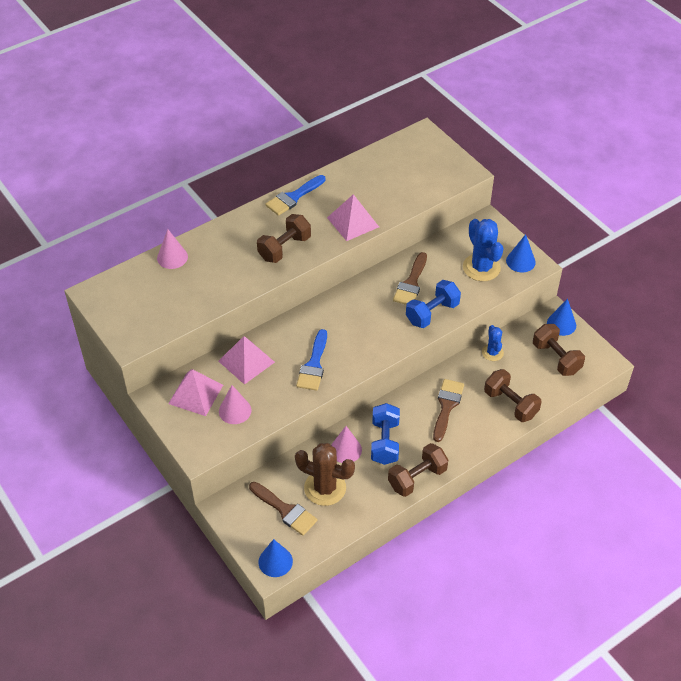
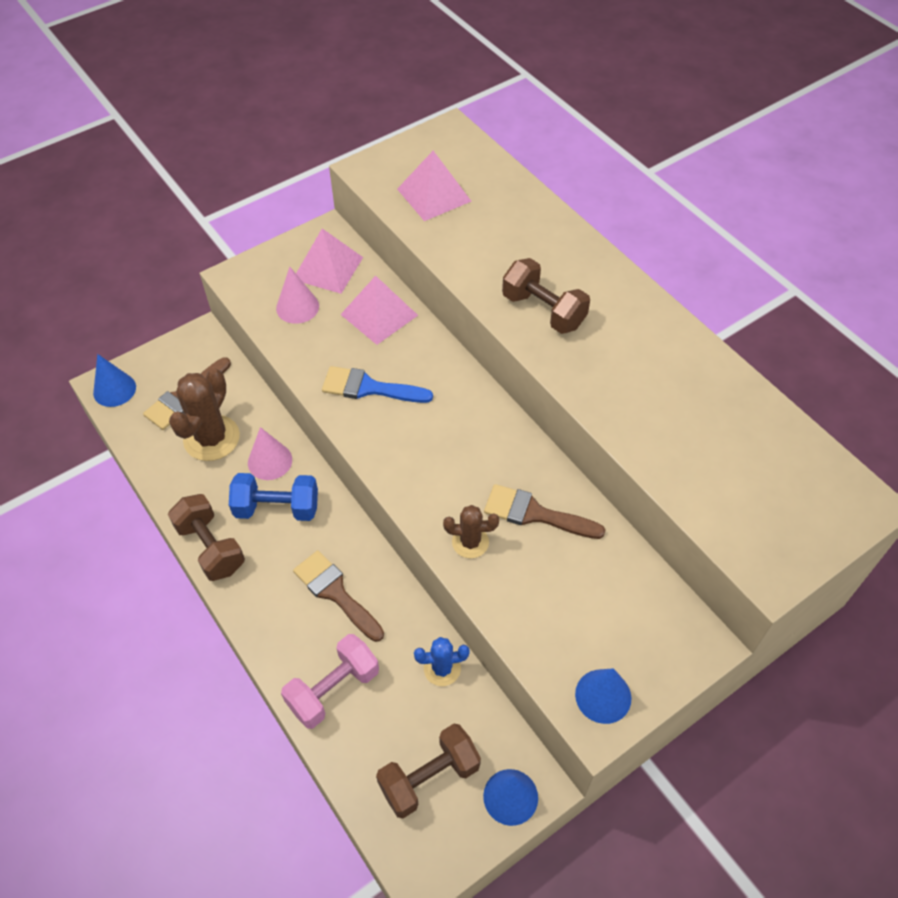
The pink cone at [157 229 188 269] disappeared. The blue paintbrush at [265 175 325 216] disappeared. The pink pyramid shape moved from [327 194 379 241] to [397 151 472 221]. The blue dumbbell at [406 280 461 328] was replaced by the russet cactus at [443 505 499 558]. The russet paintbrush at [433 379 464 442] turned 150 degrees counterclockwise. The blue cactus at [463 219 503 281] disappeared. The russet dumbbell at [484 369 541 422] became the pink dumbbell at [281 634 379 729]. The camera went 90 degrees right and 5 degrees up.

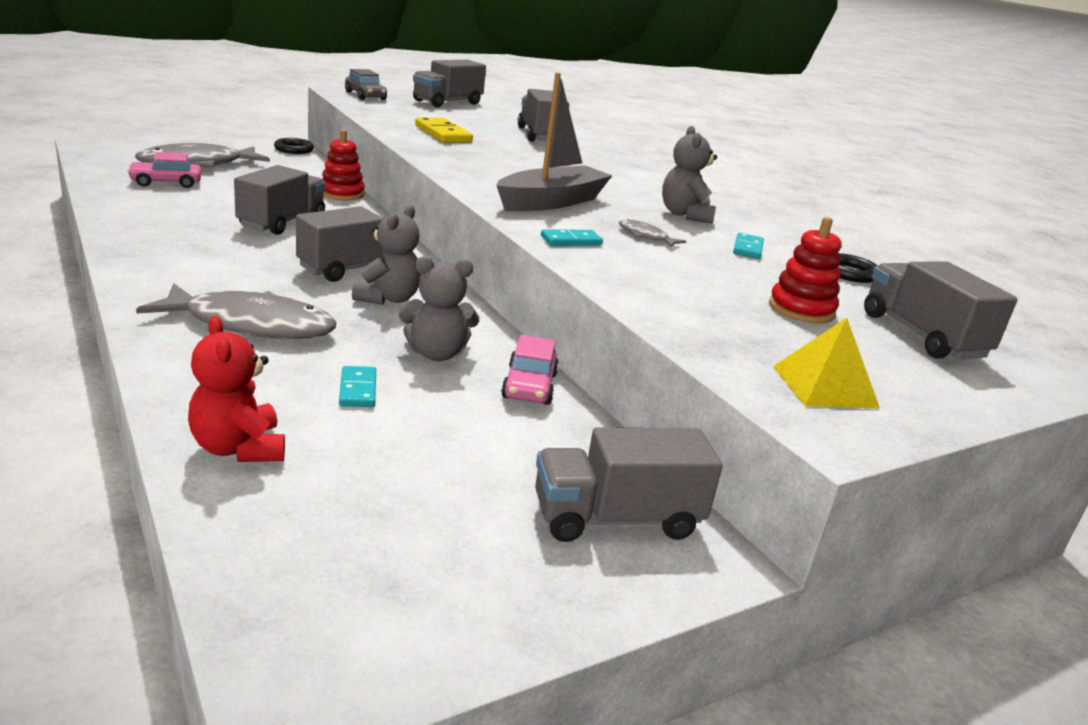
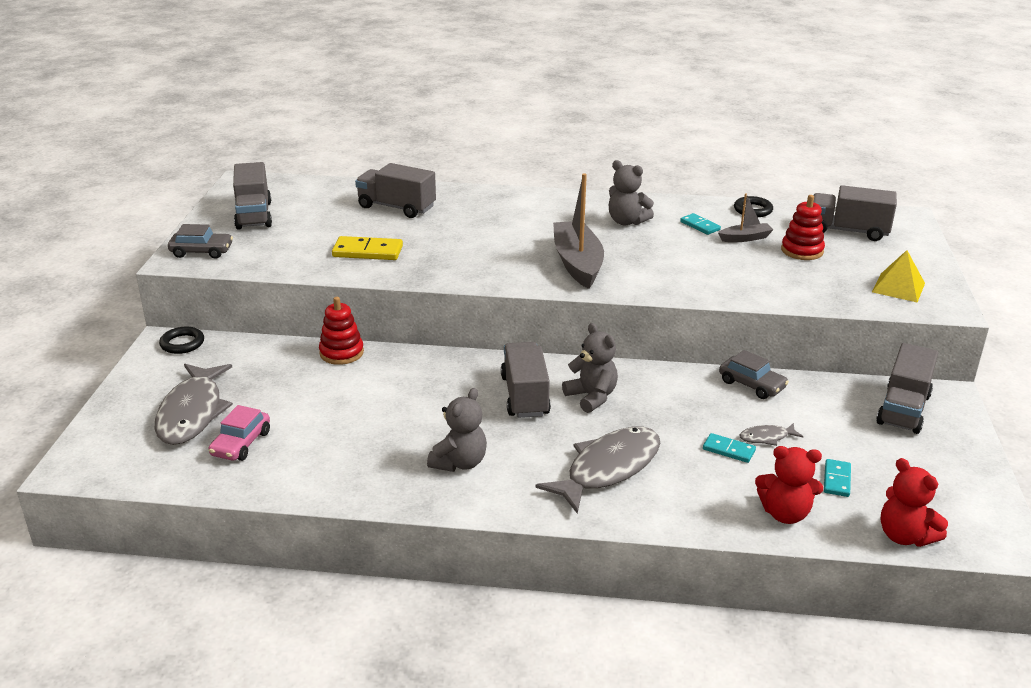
The grey truck at [234 165 325 235] disappeared. The grey stuffed bear moved from [399 256 479 361] to [427 388 487 472]. The pink car at [501 335 559 405] became the grey car at [719 350 789 399]. The teal domino moved from [541 230 603 246] to [824 459 851 497]. The grey toy fish moved from [619 219 686 248] to [739 423 804 446]. The grey boat at [718 193 774 242] appeared. The scarlet stuffed bear at [881 458 948 547] appeared. The camera went 50 degrees left and 5 degrees up.

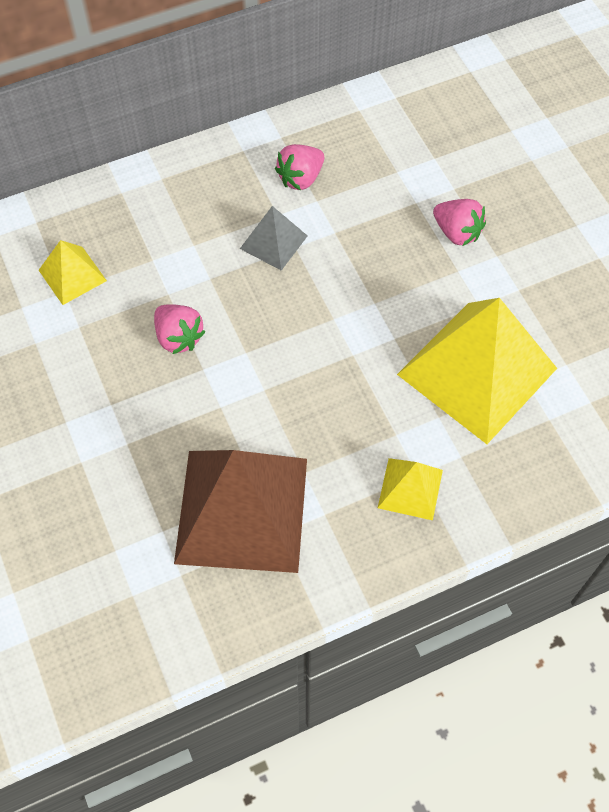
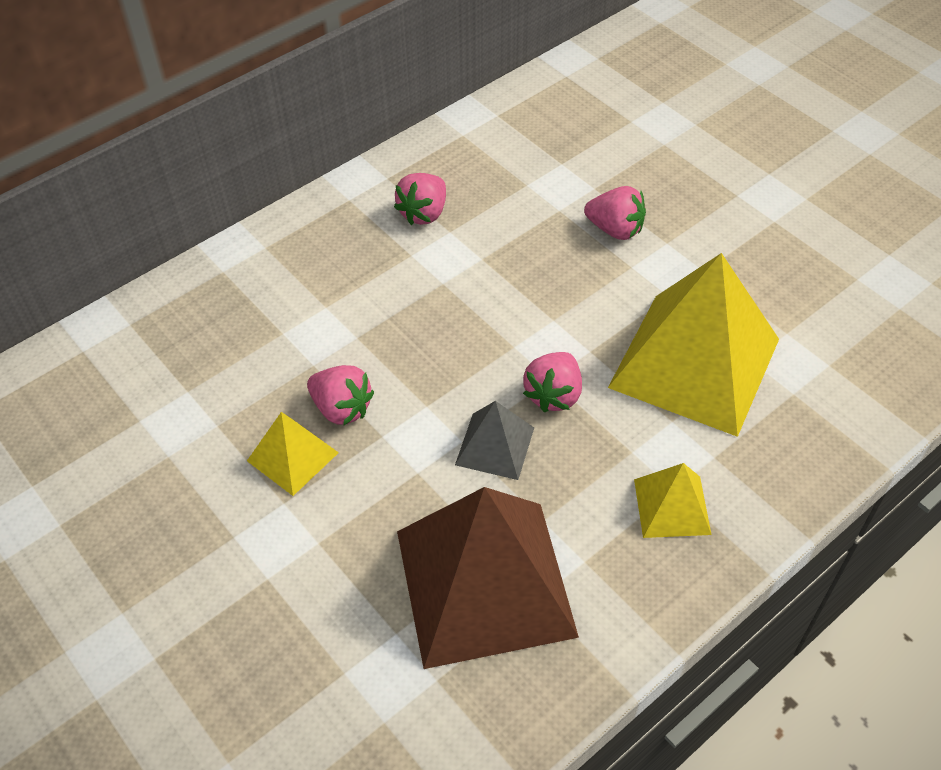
The golden pyramid shape moved from [39 240 107 305] to [247 412 339 496]. The grey pyramid shape moved from [240 206 307 270] to [455 401 534 480]. The pink berry at [523 352 582 412] appeared. The camera went 15 degrees left and 10 degrees down.

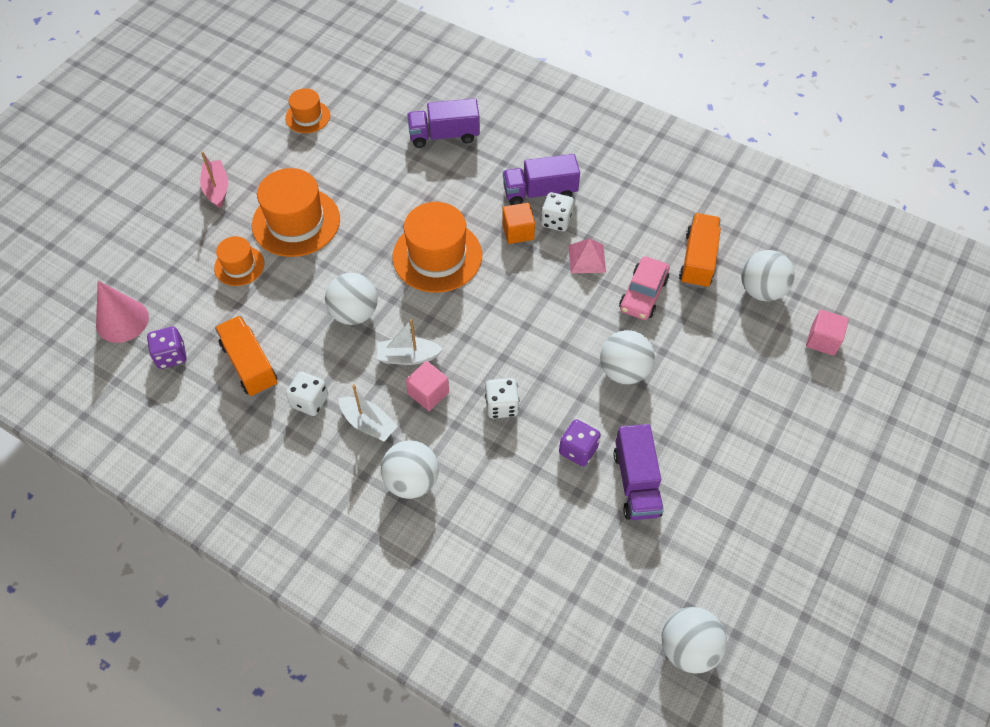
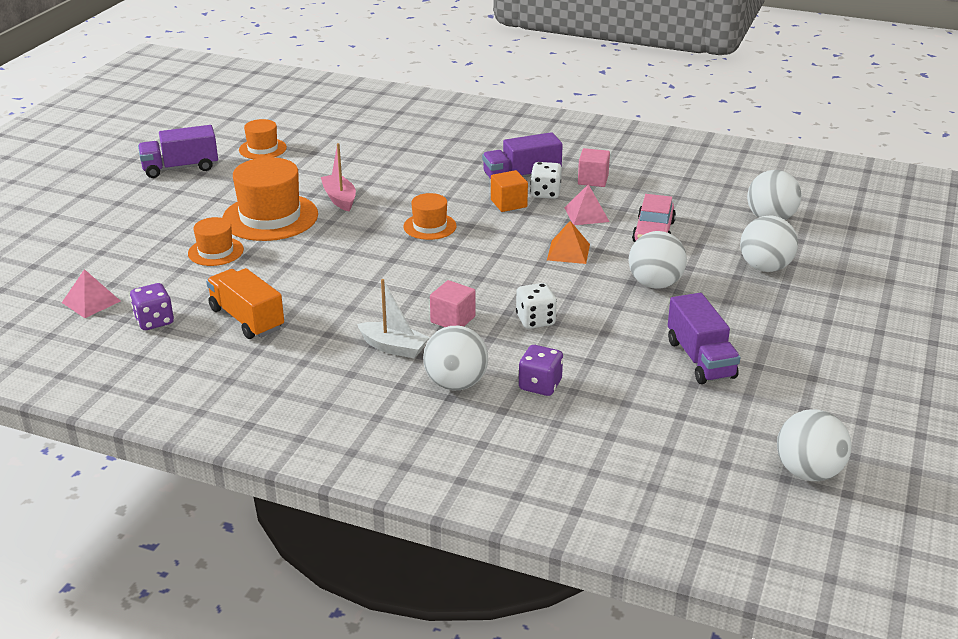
The pink cone at [96 281 149 343] was replaced by the pink pyramid shape at [62 269 121 318]. The pink boat moved from [200 151 228 208] to [321 143 356 211]. The pure white die at [286 371 328 416] disappeared. The pure white sphere moved from [325 273 378 325] to [740 215 798 272]. The pure white boat at [377 319 443 365] disappeared. The orange hat at [392 202 482 293] changed to 0.55 times the size. The royal purple truck moved from [407 98 480 148] to [138 125 218 178]. The royal purple die moved from [559 419 601 466] to [519 345 563 396]. The orange truck at [679 213 721 288] disappeared. The pink cube moved from [806 309 849 356] to [578 148 610 187]. The orange pyramid shape at [547 221 590 264] appeared. The camera went 10 degrees left and 25 degrees down.

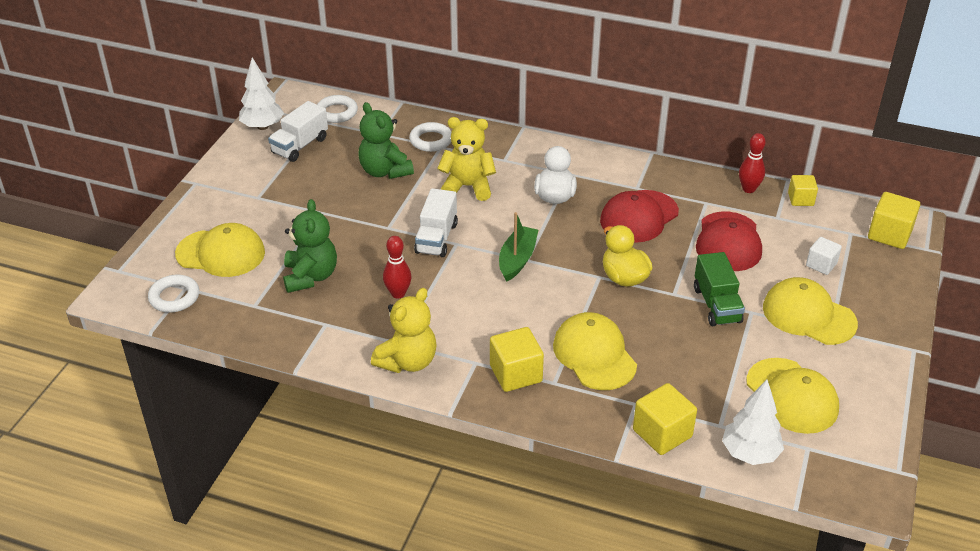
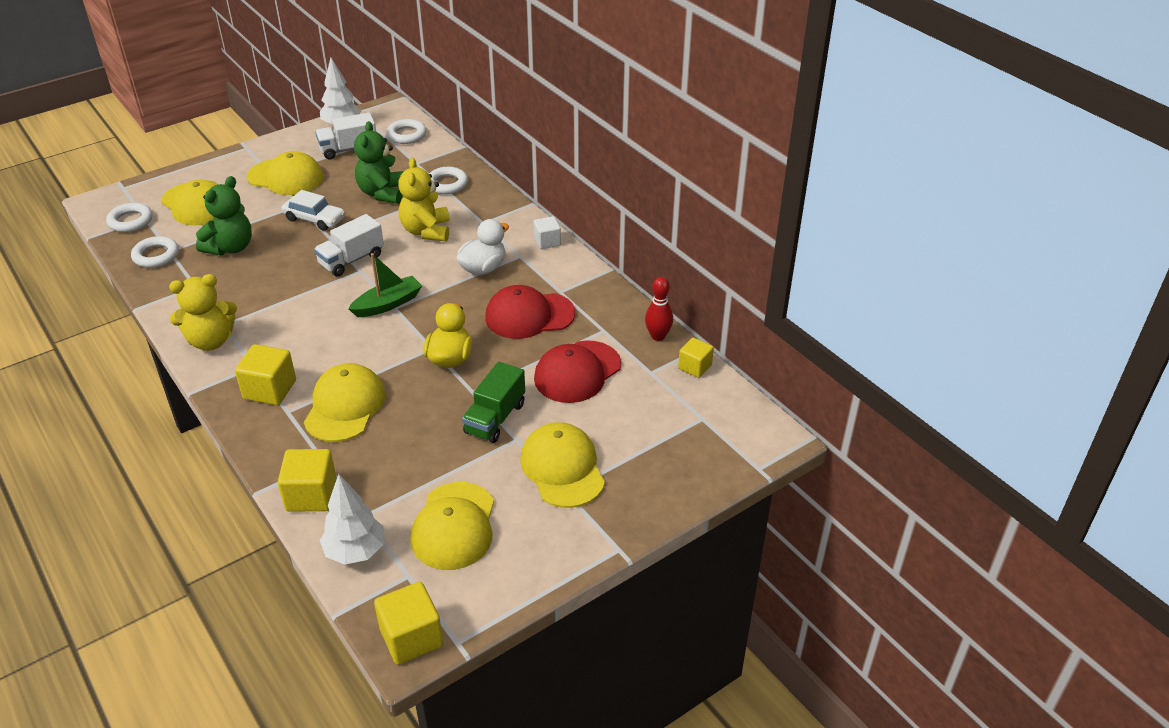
The scarlet bowling pin at [383 236 412 299] disappeared. The golden stuffed bear at [437 117 496 201] turned 135 degrees counterclockwise. The pure white cube moved from [806 237 842 275] to [533 216 561 249]. The golden cube moved from [868 192 920 249] to [374 582 443 665]. The pure white ring at [131 236 179 268] appeared. The golden baseball cap at [247 151 323 195] appeared. The pure white car at [281 190 345 231] appeared. The camera went 35 degrees right and 0 degrees up.

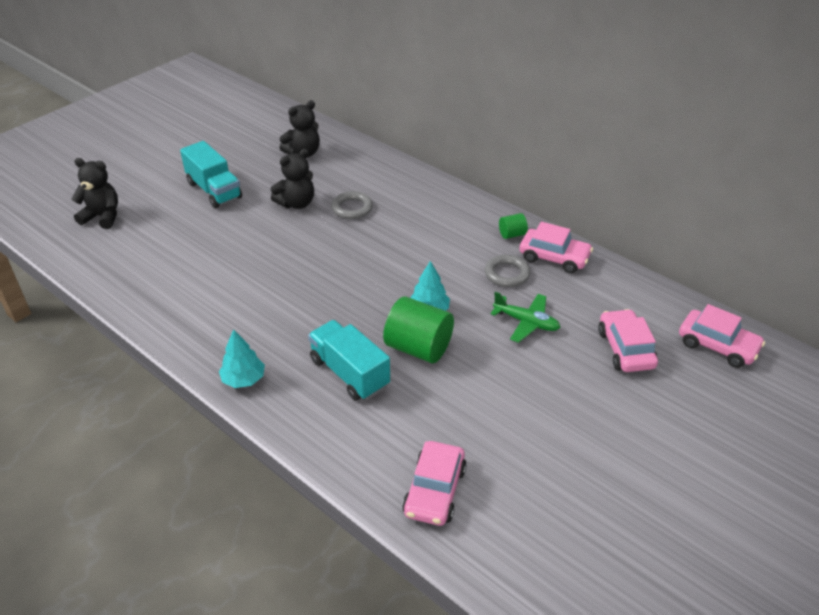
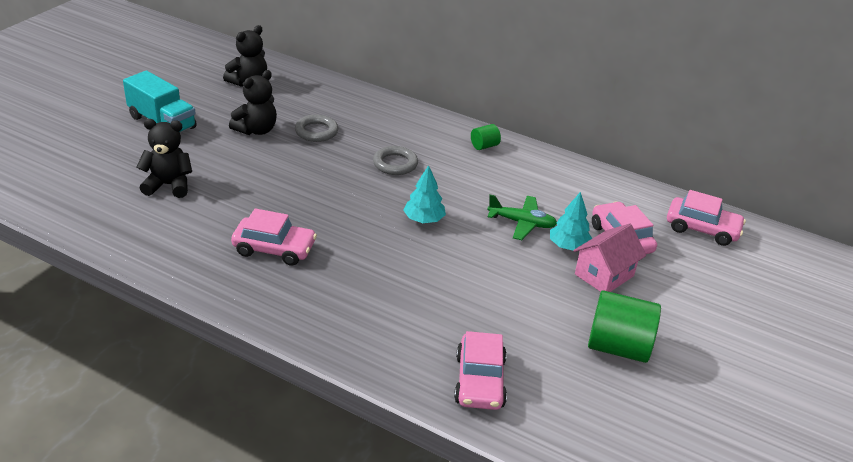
The ebony stuffed bear moved from [71 158 118 229] to [137 119 192 198]. The teal toy tree moved from [219 329 265 388] to [550 192 592 251]. The teal truck at [308 320 390 401] disappeared. The emerald cylinder moved from [383 297 454 363] to [588 290 661 363]. The grey ring moved from [485 255 530 288] to [373 146 418 175]. The pink car moved from [519 222 593 273] to [231 208 317 266]. The pink toy house at [574 223 646 292] appeared. The camera went 15 degrees left and 5 degrees down.

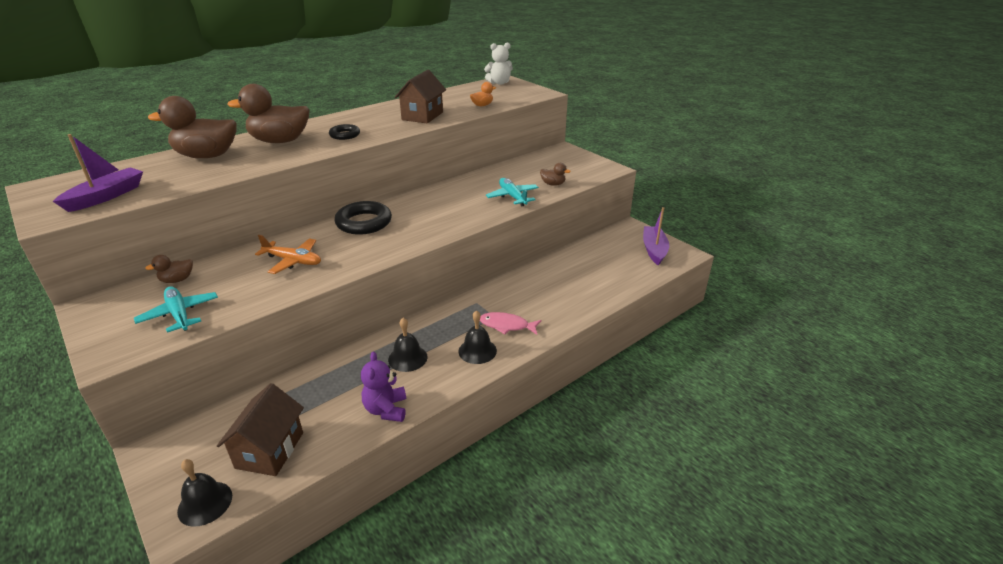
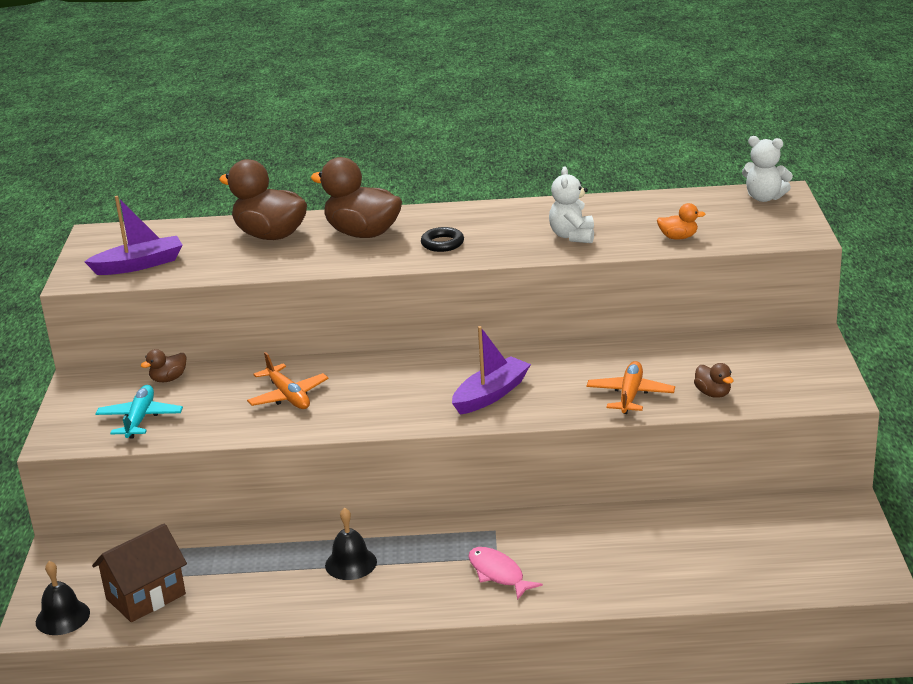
The russet duck at [145 255 193 283] turned 45 degrees counterclockwise. The ebony ring at [335 201 392 235] disappeared. The royal purple stuffed bear at [361 352 406 422] disappeared. The russet toy house at [395 70 446 123] was replaced by the pure white stuffed bear at [549 167 594 243]. The ebony school bell at [459 310 497 364] disappeared. The teal toy plane at [486 178 539 206] became the orange toy plane at [587 361 675 414]. The royal purple boat moved from [643 207 669 265] to [452 326 531 415]. The camera went 40 degrees right and 5 degrees down.

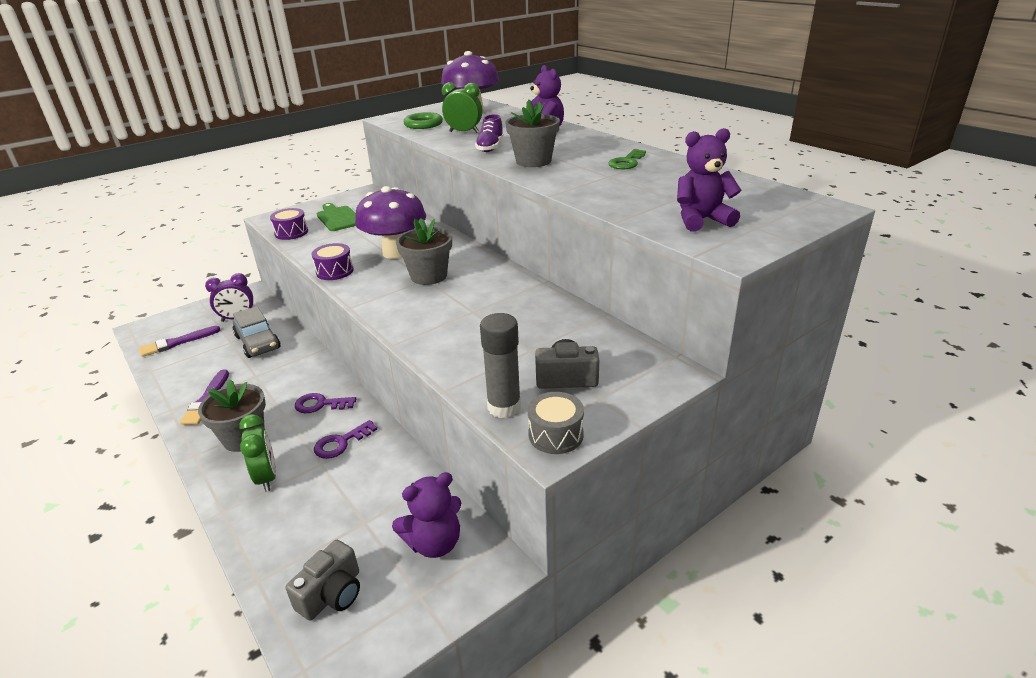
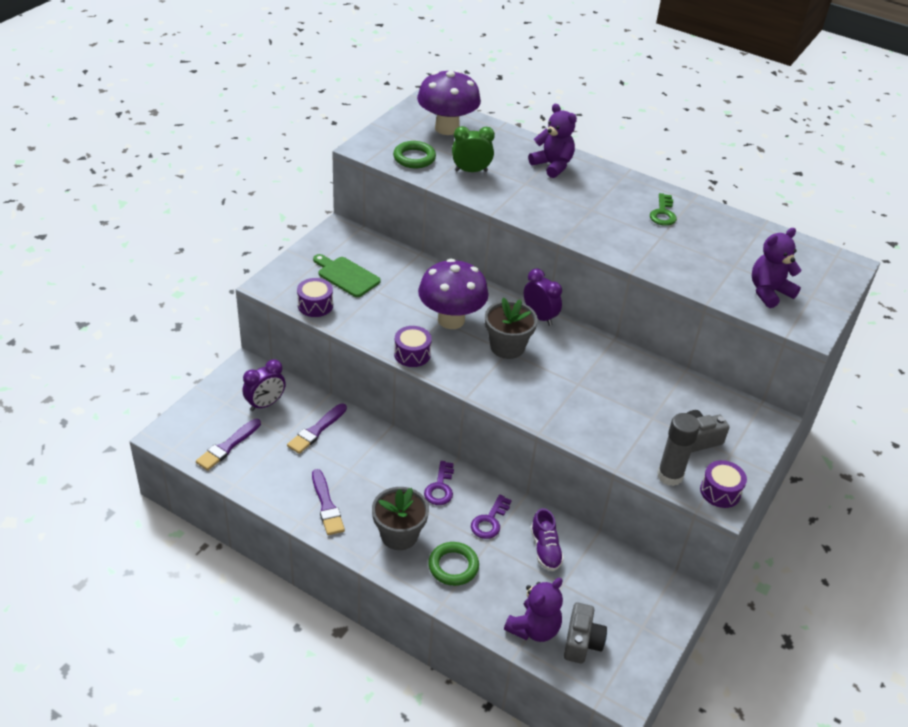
The grey car at [233 306 281 358] was replaced by the royal purple paintbrush at [287 403 347 454]. The emerald clock at [239 414 276 492] was replaced by the emerald ring at [428 542 479 586]. The royal purple key at [295 393 356 413] turned 60 degrees counterclockwise. The royal purple stuffed bear moved from [392 472 461 558] to [504 578 563 642]. The royal purple lace-up shoe moved from [475 114 504 152] to [530 508 564 571]. The grey plant pot at [505 100 560 167] disappeared. The grey snare drum at [528 392 584 454] became the royal purple snare drum at [700 460 747 508]. The royal purple clock at [524 268 562 326] appeared. The camera went 25 degrees left and 10 degrees up.

